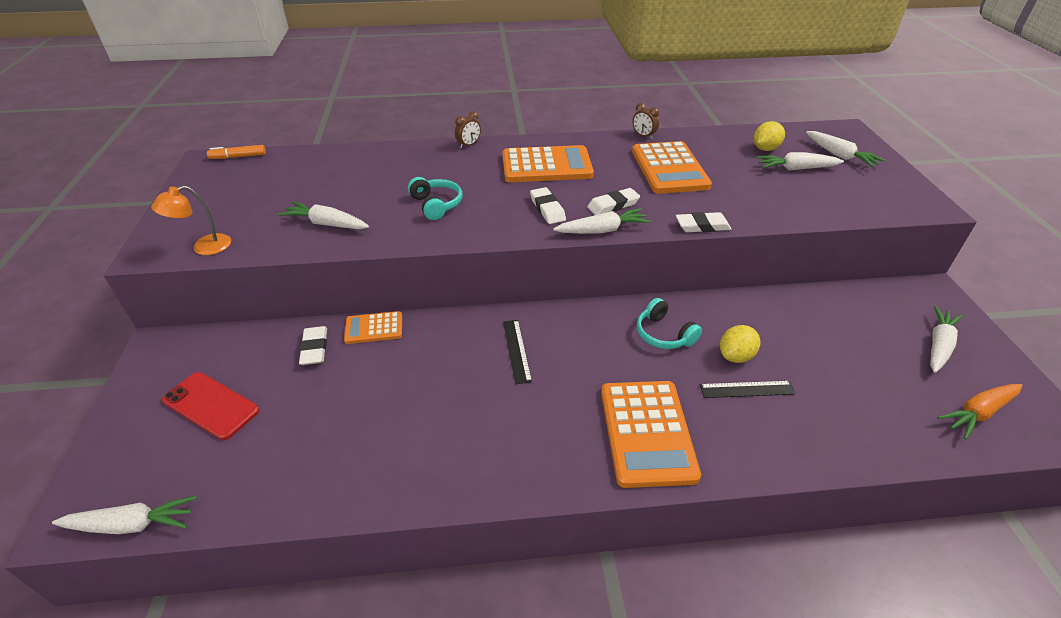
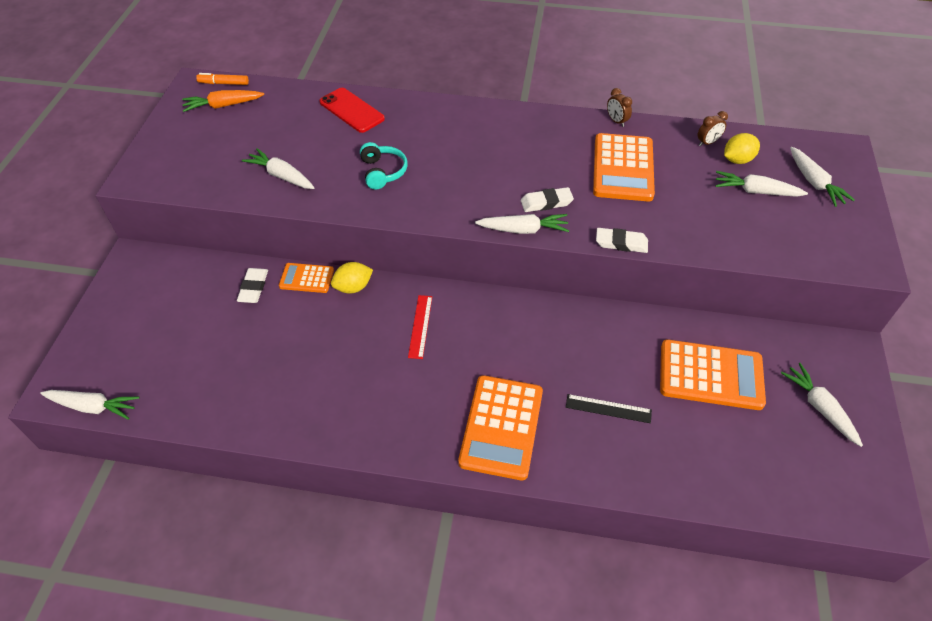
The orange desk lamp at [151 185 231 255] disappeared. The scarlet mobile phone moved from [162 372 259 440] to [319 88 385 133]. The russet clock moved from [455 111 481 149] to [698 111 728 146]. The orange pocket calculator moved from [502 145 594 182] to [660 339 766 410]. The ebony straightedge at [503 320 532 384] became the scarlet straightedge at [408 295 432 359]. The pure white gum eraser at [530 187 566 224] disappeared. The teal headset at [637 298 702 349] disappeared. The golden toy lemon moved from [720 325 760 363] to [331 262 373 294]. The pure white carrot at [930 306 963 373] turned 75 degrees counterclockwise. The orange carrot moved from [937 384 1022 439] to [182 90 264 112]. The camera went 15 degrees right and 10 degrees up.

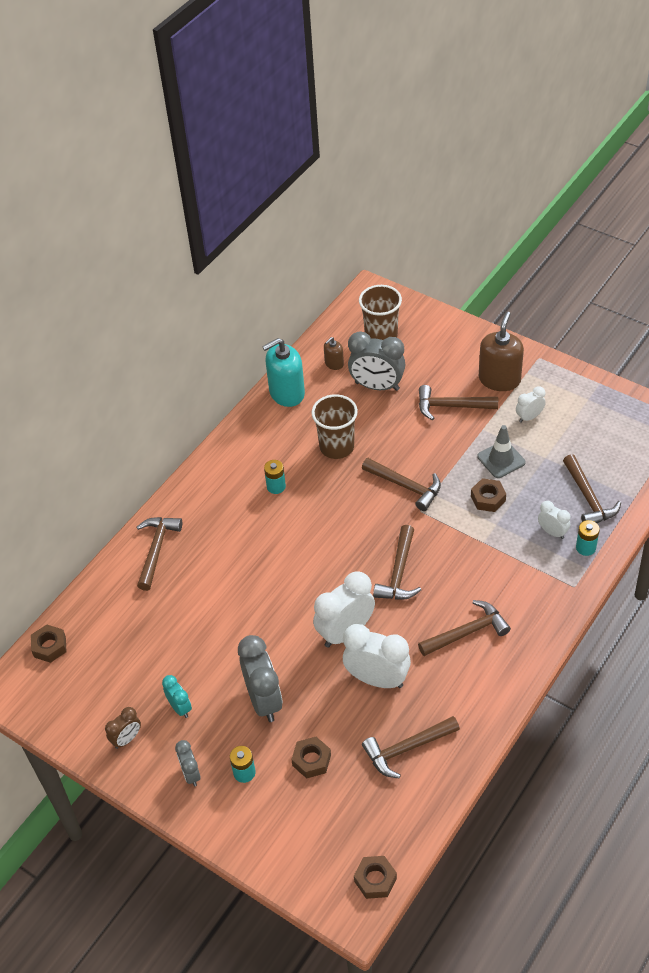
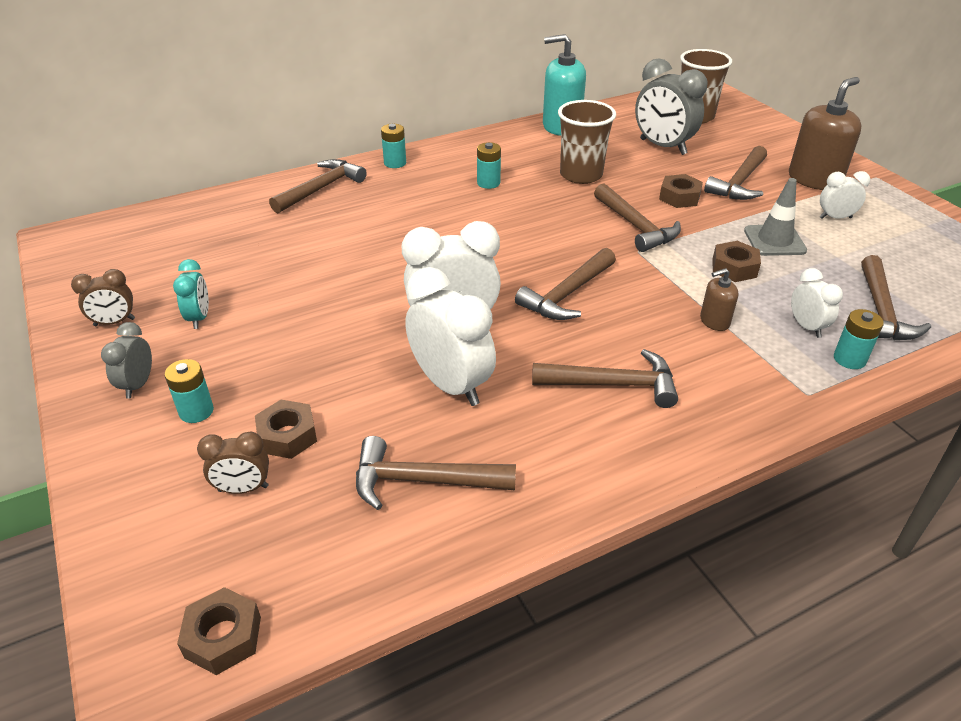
The russet hex nut moved from [31 624 67 663] to [659 174 703 208]. The grey clock at [238 635 283 722] disappeared. The russet pump bottle moved from [324 337 344 370] to [700 268 738 331]. The russet carpenter's hammer at [419 385 498 420] turned 90 degrees counterclockwise. The russet clock at [197 432 269 494] appeared. The teal battery at [381 124 406 168] appeared. The camera went 25 degrees right and 10 degrees down.

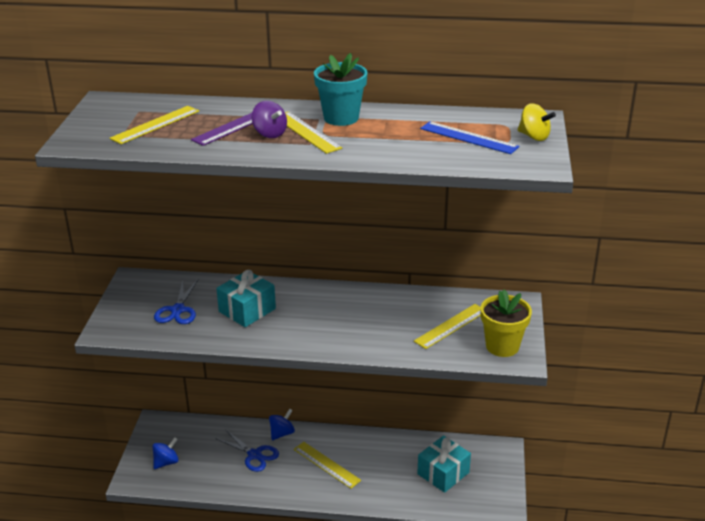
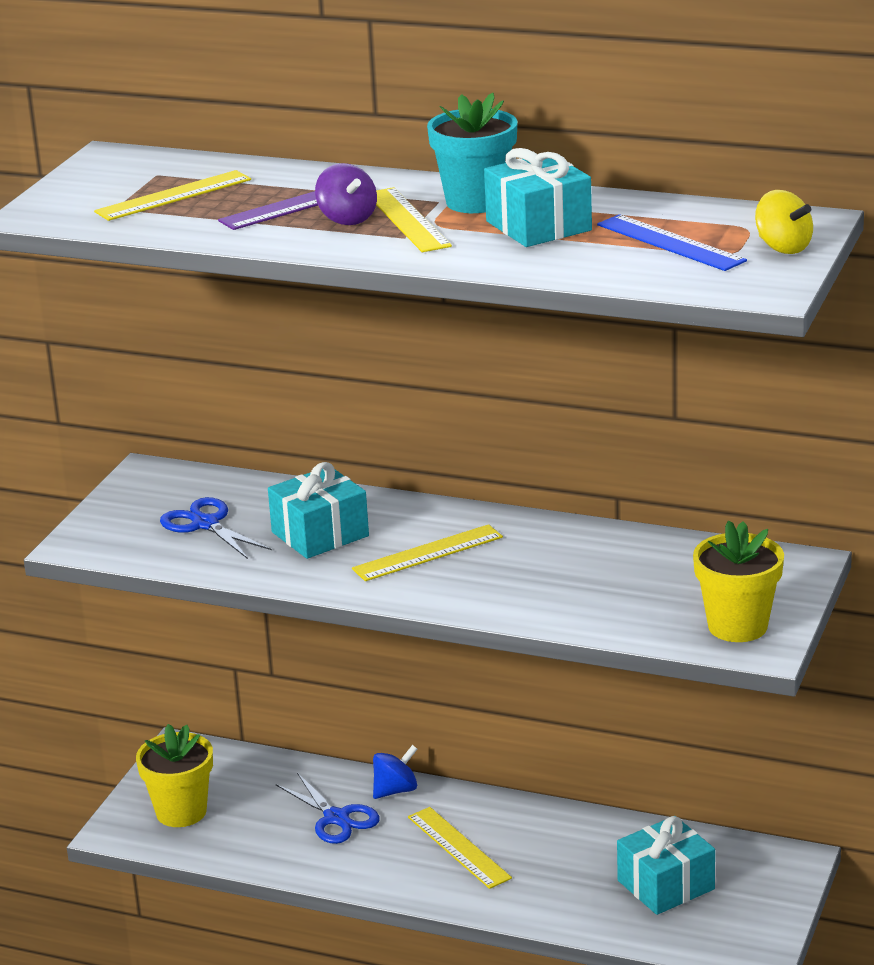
The blue toy top at [152 437 179 469] was replaced by the golden plant pot at [136 724 213 827]. The blue shears at [154 280 198 324] turned 120 degrees clockwise. The golden straightedge moved from [414 304 481 349] to [352 524 503 581]. The teal gift at [484 148 592 247] appeared. The camera went 15 degrees right and 5 degrees down.

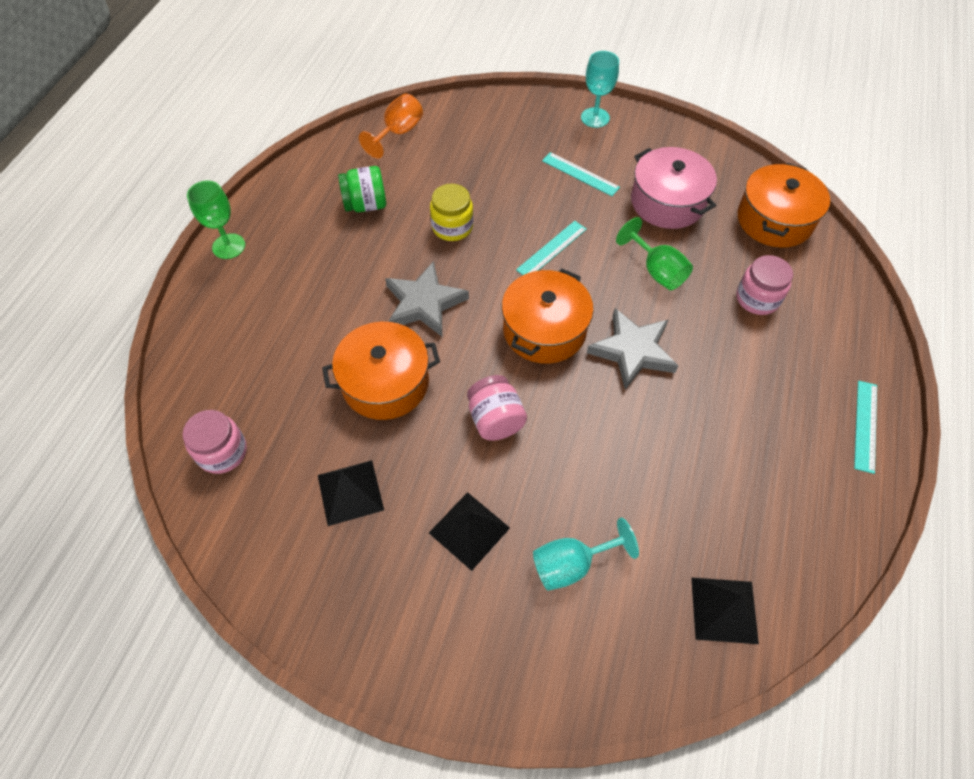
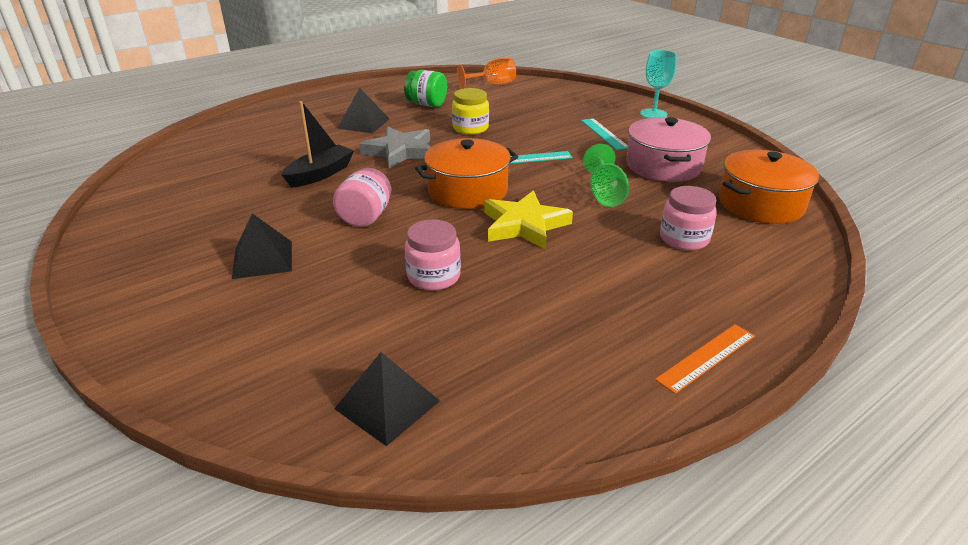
The pink jam jar moved from [182 410 247 474] to [405 219 461 291]. The emerald chalice at [187 181 245 259] disappeared. The ebony pyramid shape moved from [318 460 384 526] to [337 88 389 133]. The orange cooking pot at [322 322 440 420] was replaced by the ebony boat at [282 101 354 188]. The teal chalice at [533 518 639 591] disappeared. The grey five-pointed star at [587 308 678 390] became the golden five-pointed star at [484 191 573 250]. The teal straightedge at [854 381 877 474] became the orange straightedge at [655 324 755 394]. The camera went 35 degrees right and 25 degrees down.

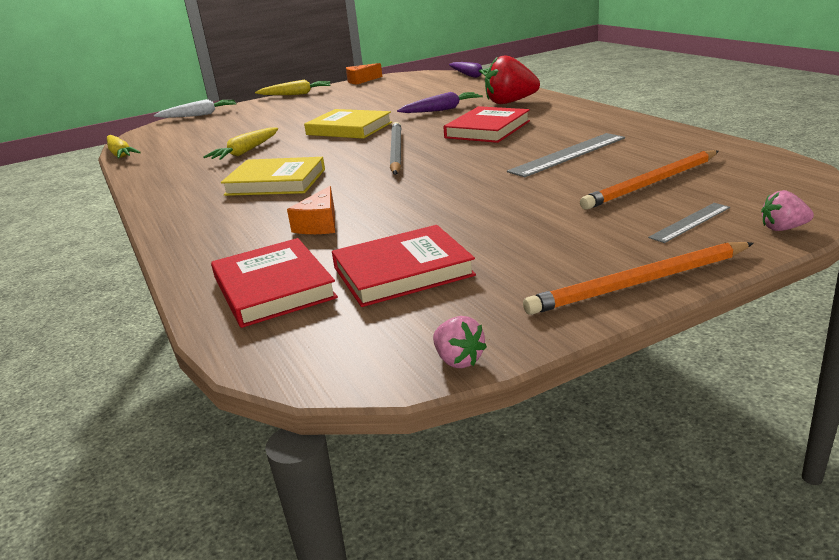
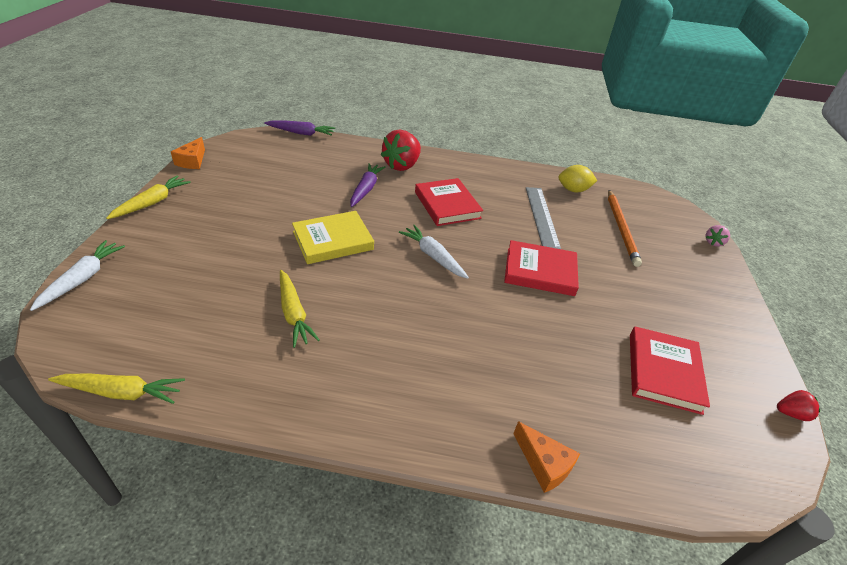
The scarlet book moved from [211 238 338 328] to [504 240 579 296]. The golden book at [221 157 325 196] disappeared. The orange cheese wedge moved from [287 186 335 234] to [513 421 580 493]. The grey pencil at [390 122 401 175] was replaced by the pure white carrot at [399 225 469 279]. The pink berry at [433 316 487 368] became the scarlet berry at [777 390 820 421]. The orange pencil at [523 242 754 315] disappeared. The grey straightedge at [648 203 730 243] disappeared. The golden toy lemon at [558 165 597 192] appeared. The camera went 60 degrees left and 15 degrees up.

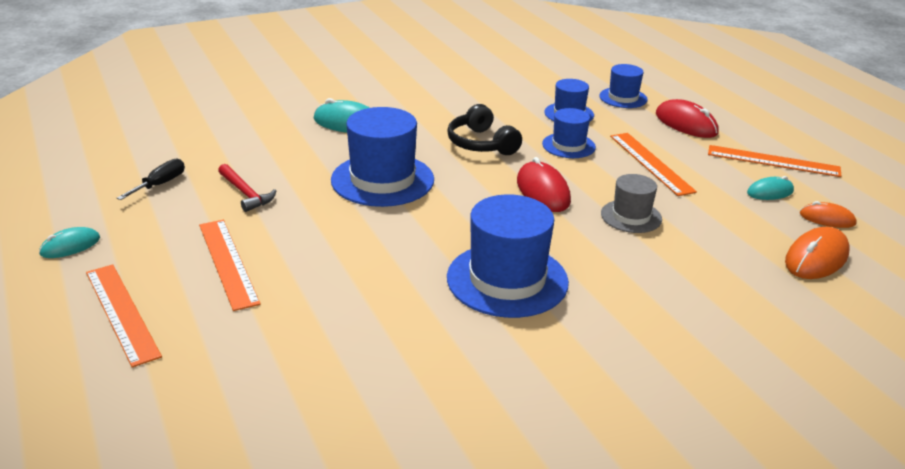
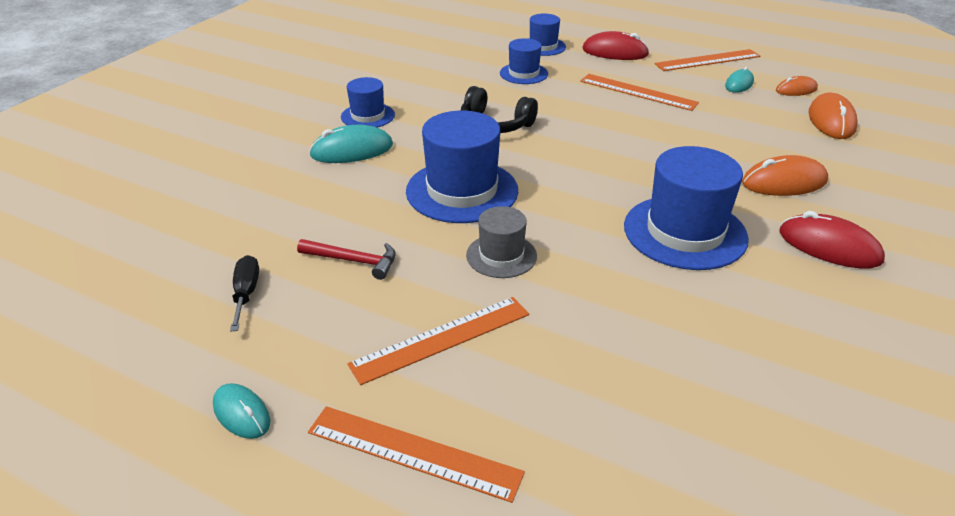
The teal computer mouse at [39 227 100 258] turned 60 degrees counterclockwise. The orange straightedge at [199 220 261 311] turned 60 degrees counterclockwise. The scarlet computer mouse moved from [517 157 571 212] to [779 211 885 269]. The blue hat moved from [542 108 596 158] to [341 77 395 128]. The grey hat moved from [601 174 662 233] to [466 206 537 278]. The orange computer mouse at [742 155 828 196] appeared. The camera went 35 degrees left and 5 degrees up.

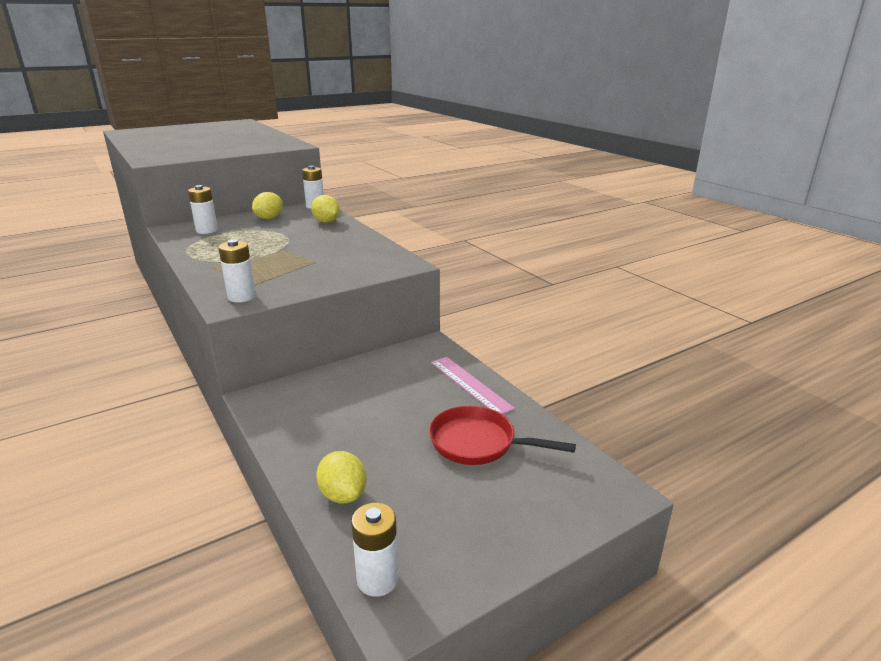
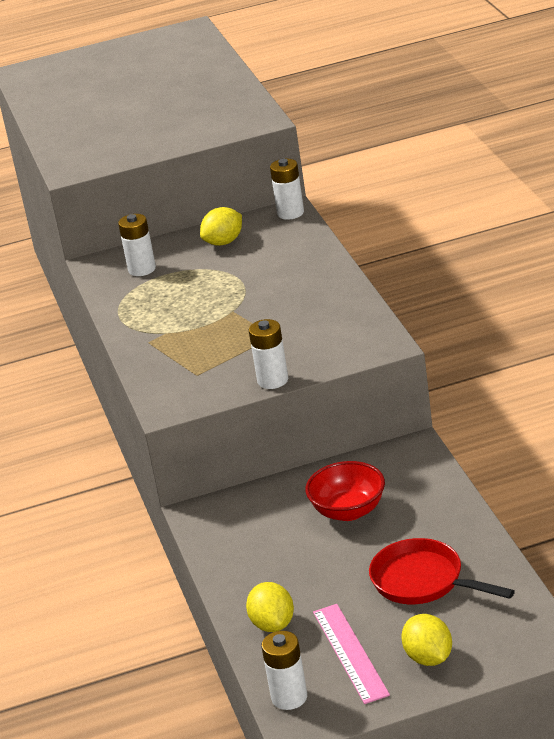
The pure white battery moved from [218 239 256 302] to [249 319 288 389]. The golden toy lemon moved from [311 195 340 223] to [401 614 452 666]. The pink straightedge moved from [431 357 515 414] to [313 604 390 704]. The scarlet serving bowl at [305 461 385 521] appeared. The camera went 20 degrees right and 5 degrees up.

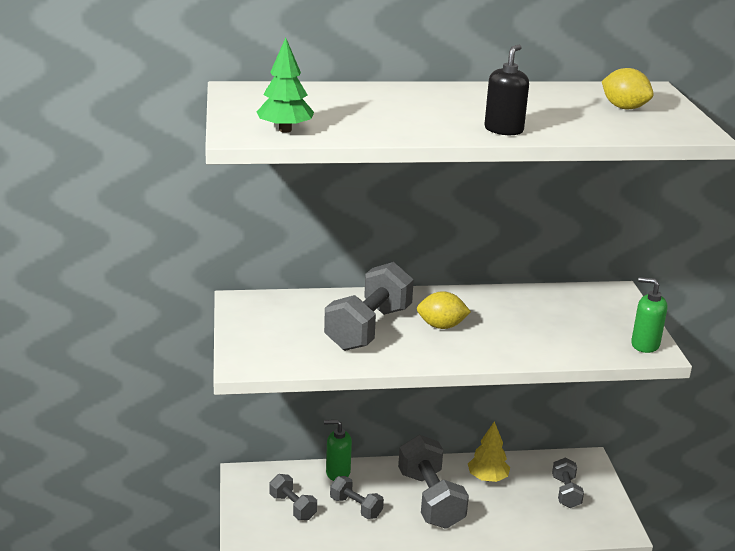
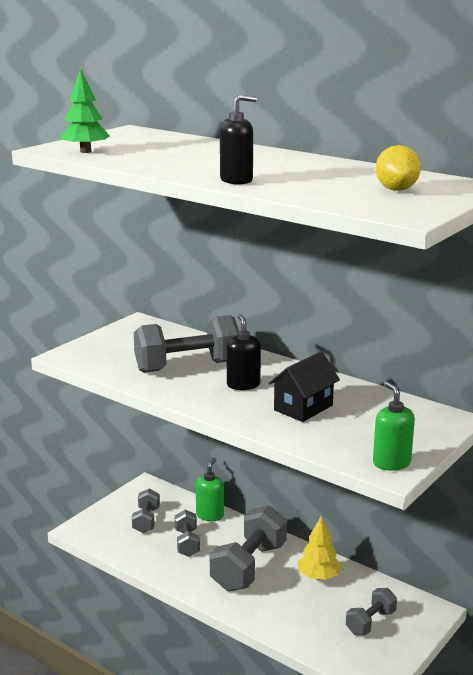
The emerald pump bottle at [324 420 352 481] turned 60 degrees clockwise. The golden toy lemon at [417 291 471 329] was replaced by the ebony pump bottle at [227 314 261 390]. The ebony toy house at [269 351 340 422] appeared. The camera went 45 degrees right and 5 degrees down.

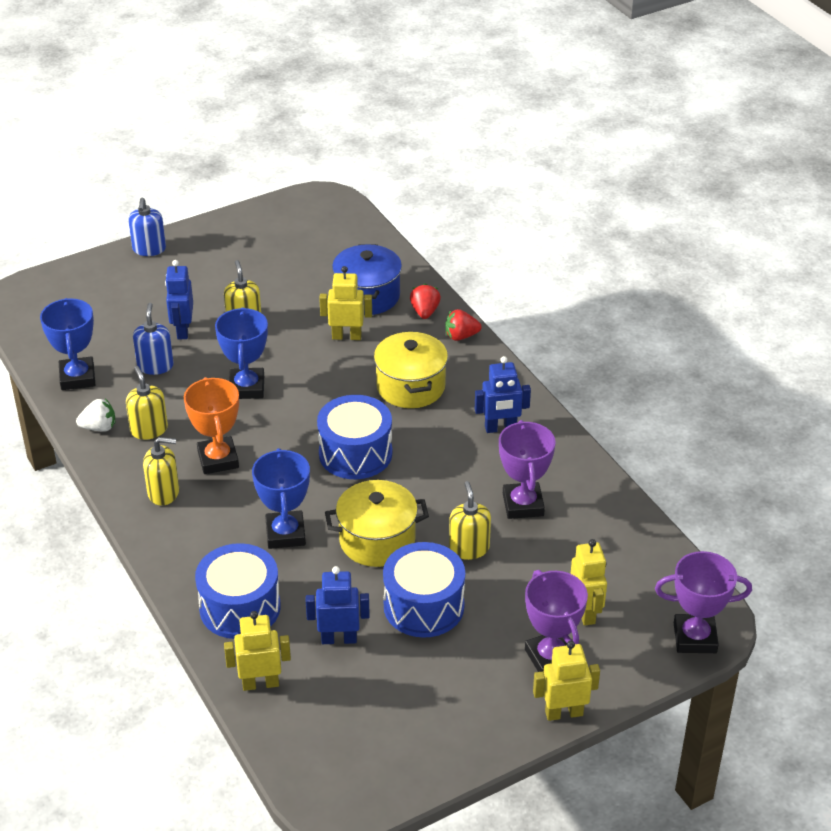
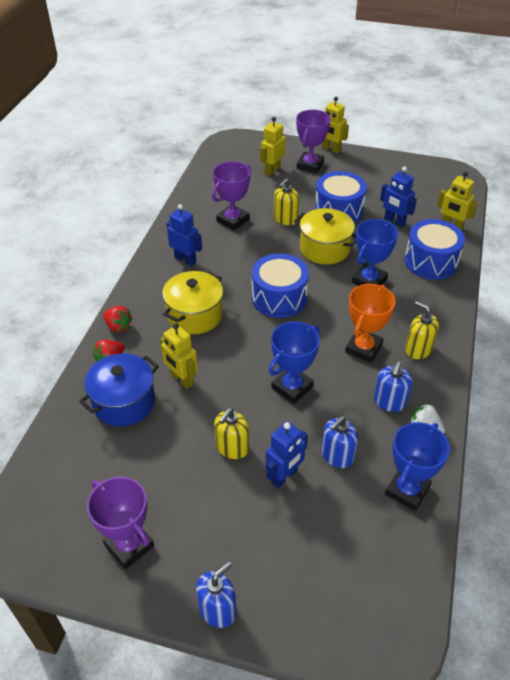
The golden pump bottle at [126 366 168 440] became the blue pump bottle at [374 362 413 412]. The royal purple trophy moved from [655 551 752 653] to [87 477 154 569]. The camera went 135 degrees left and 5 degrees up.

